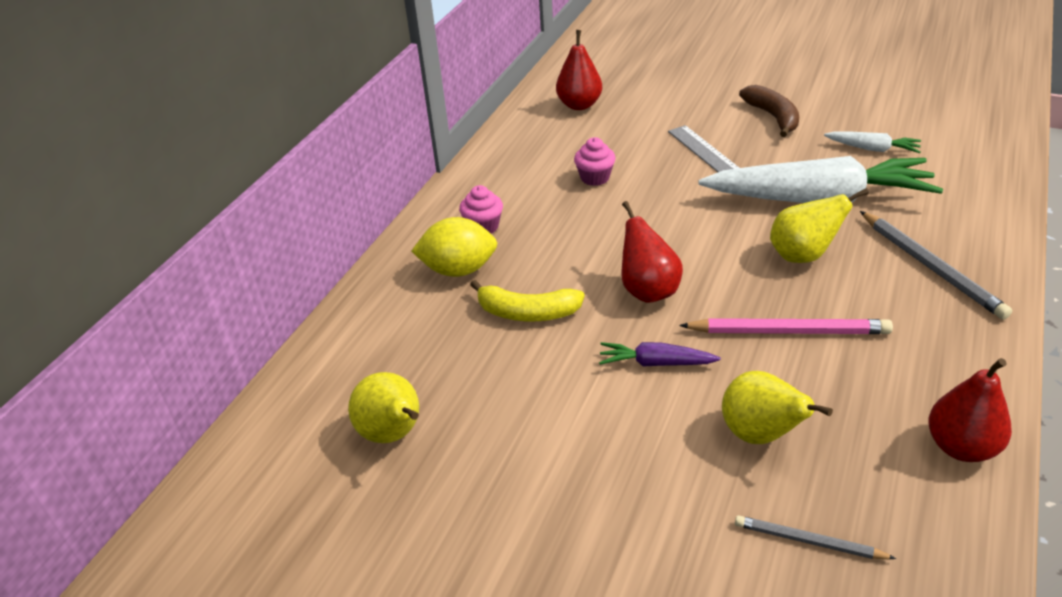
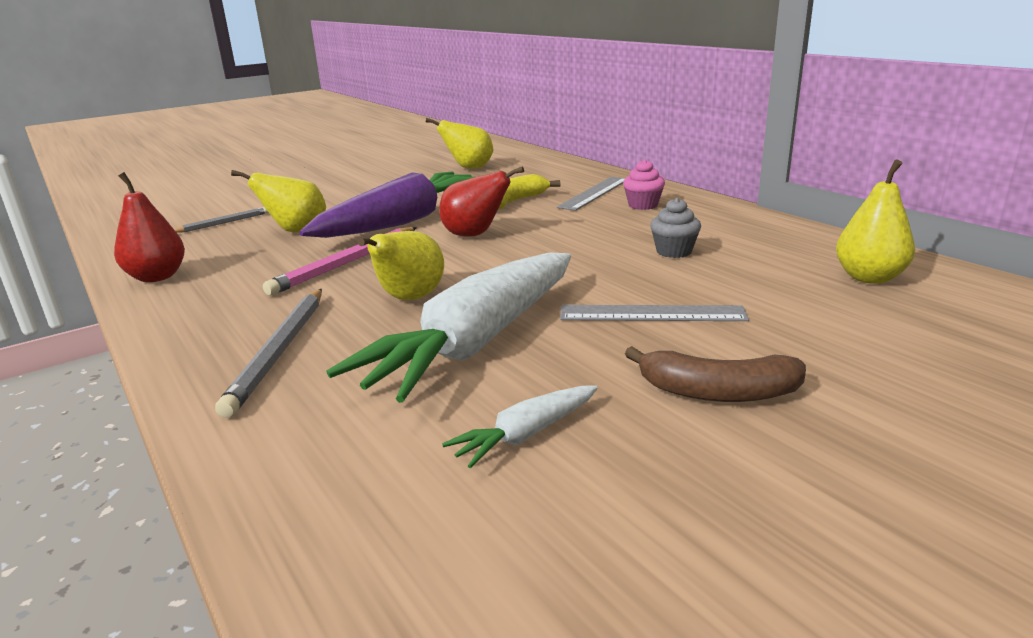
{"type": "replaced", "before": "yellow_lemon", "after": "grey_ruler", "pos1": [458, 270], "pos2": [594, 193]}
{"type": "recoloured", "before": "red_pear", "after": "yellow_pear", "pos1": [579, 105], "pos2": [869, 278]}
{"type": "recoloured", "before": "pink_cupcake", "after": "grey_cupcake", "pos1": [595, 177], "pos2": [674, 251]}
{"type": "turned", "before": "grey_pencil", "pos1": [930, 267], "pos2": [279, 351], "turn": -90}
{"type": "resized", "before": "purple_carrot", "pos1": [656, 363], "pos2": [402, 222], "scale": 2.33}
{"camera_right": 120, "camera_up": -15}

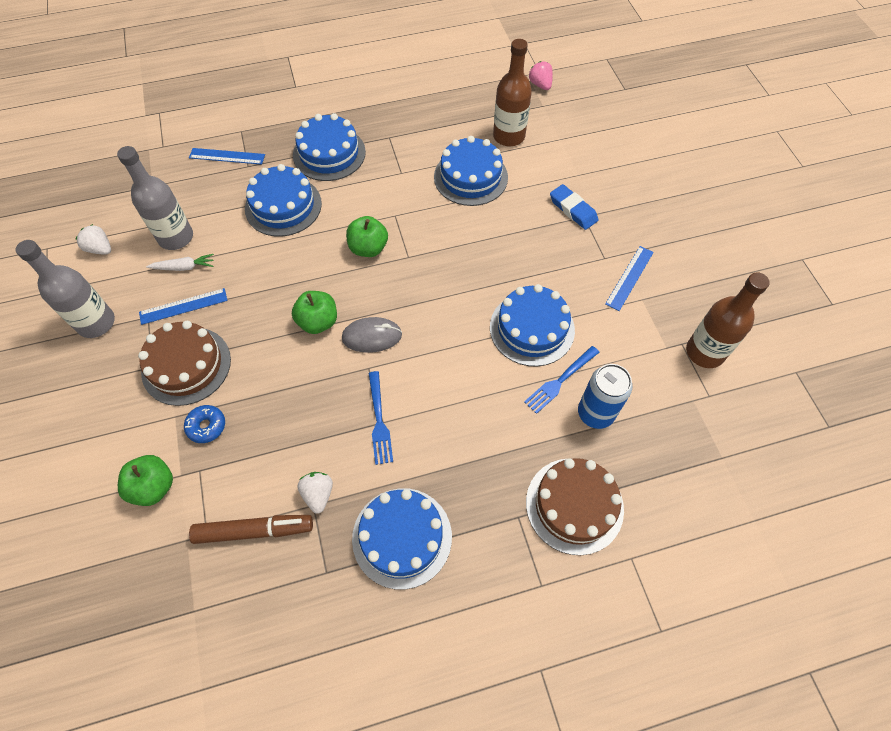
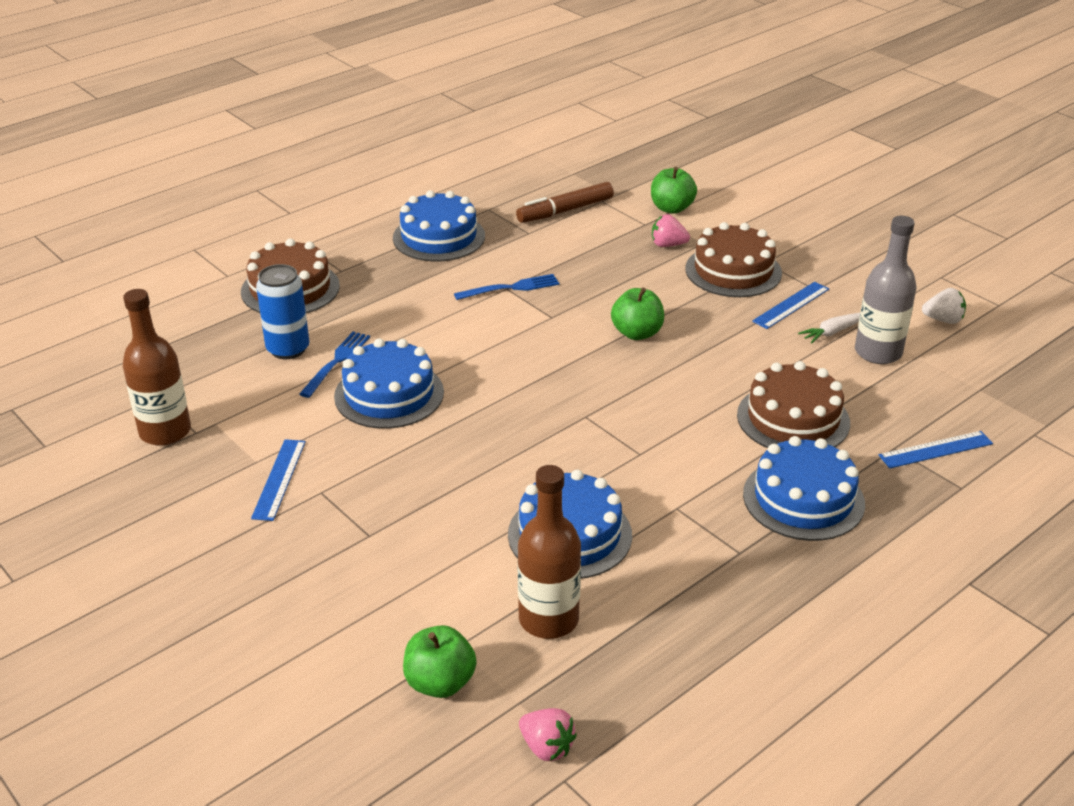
{"type": "removed", "before": "grey_bottle", "pos1": [96, 323]}
{"type": "removed", "before": "white_strawberry", "pos1": [318, 494]}
{"type": "removed", "before": "grey_mouse", "pos1": [372, 336]}
{"type": "removed", "before": "blue_eraser", "pos1": [573, 210]}
{"type": "moved", "before": "green_apple", "pos1": [368, 248], "pos2": [440, 683]}
{"type": "replaced", "before": "blue_donut", "after": "pink_strawberry", "pos1": [206, 426], "pos2": [668, 245]}
{"type": "recoloured", "before": "blue_cake", "after": "brown_cake", "pos1": [283, 206], "pos2": [793, 419]}
{"type": "turned", "before": "blue_fork", "pos1": [379, 420], "pos2": [510, 288], "turn": 105}
{"camera_right": 155, "camera_up": -25}

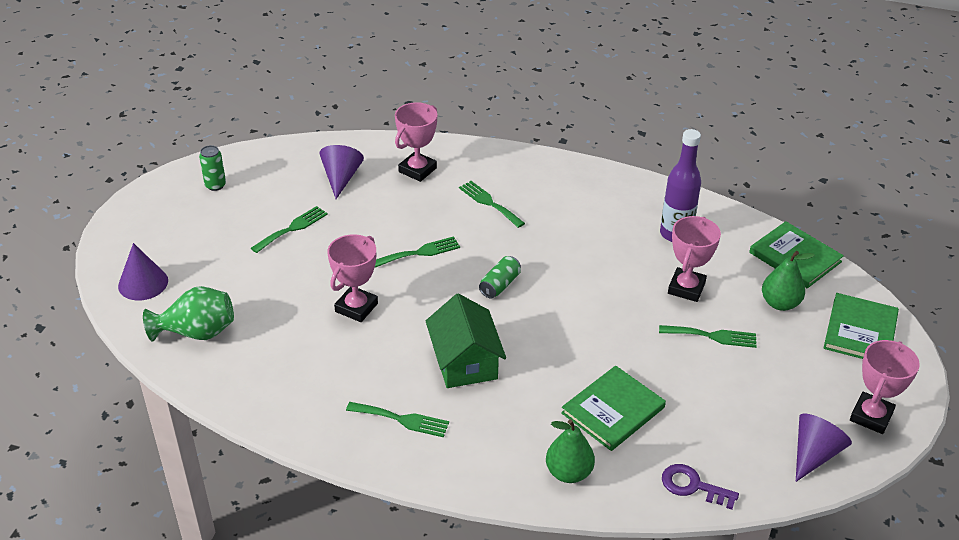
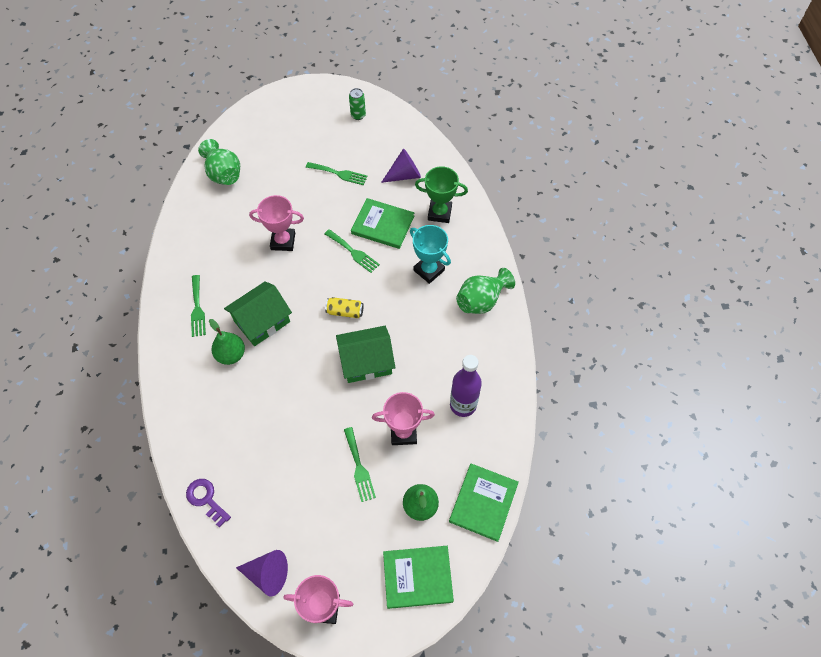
{"type": "removed", "before": "purple_cone", "pos1": [143, 283]}
{"type": "added", "after": "green_house", "pos2": [366, 361]}
{"type": "added", "after": "green_vase", "pos2": [481, 300]}
{"type": "moved", "before": "green_pear", "pos1": [568, 472], "pos2": [231, 355]}
{"type": "moved", "before": "green_book", "pos1": [613, 410], "pos2": [382, 225]}
{"type": "replaced", "before": "green_fork", "after": "turquoise_trophy", "pos1": [489, 203], "pos2": [429, 270]}
{"type": "recoloured", "before": "pink_trophy", "after": "green_trophy", "pos1": [417, 170], "pos2": [439, 213]}
{"type": "recoloured", "before": "green_can", "after": "yellow_can", "pos1": [499, 285], "pos2": [345, 311]}
{"type": "turned", "before": "purple_key", "pos1": [693, 486], "pos2": [206, 499], "turn": -45}
{"camera_right": 65, "camera_up": 20}

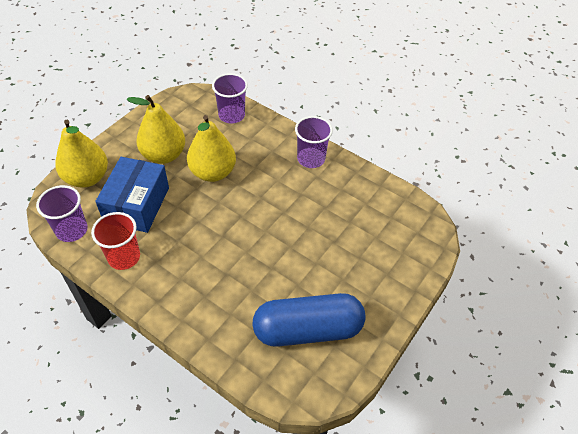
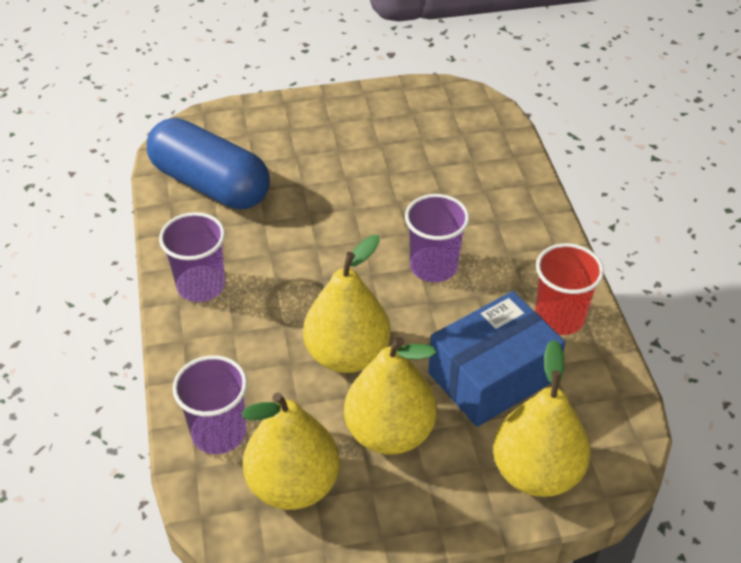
{"type": "added", "after": "yellow_pear", "pos2": [293, 484]}
{"type": "moved", "before": "purple_cup", "pos1": [72, 230], "pos2": [433, 266]}
{"type": "moved", "before": "blue_capsule", "pos1": [307, 329], "pos2": [210, 184]}
{"camera_right": -135, "camera_up": -5}

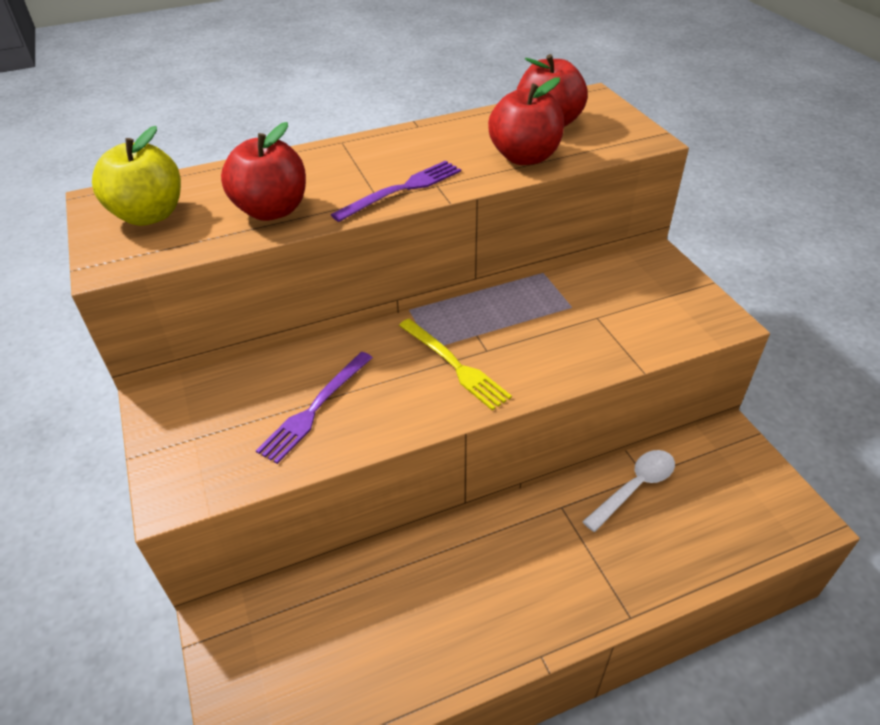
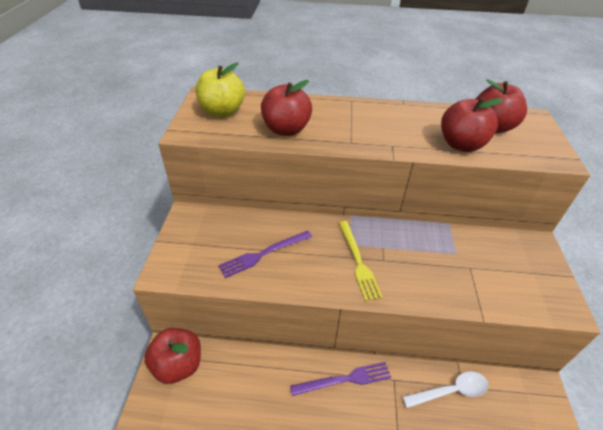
{"type": "added", "after": "red_apple", "pos2": [178, 365]}
{"type": "moved", "before": "purple_fork", "pos1": [402, 190], "pos2": [344, 379]}
{"camera_right": 25, "camera_up": 0}

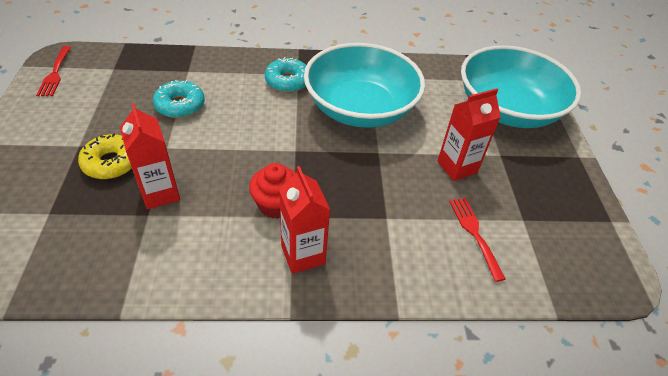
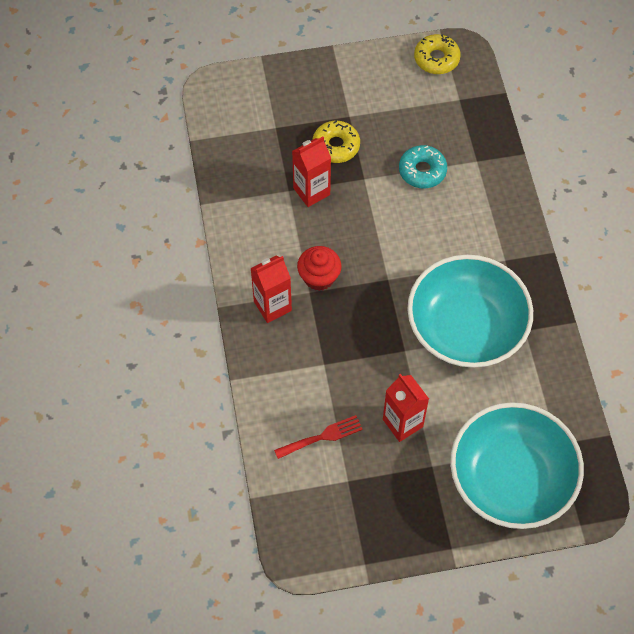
{"type": "removed", "before": "turquoise_donut", "pos1": [288, 81]}
{"type": "replaced", "before": "red_fork", "after": "yellow_donut", "pos1": [55, 73], "pos2": [436, 59]}
{"camera_right": 85, "camera_up": 15}

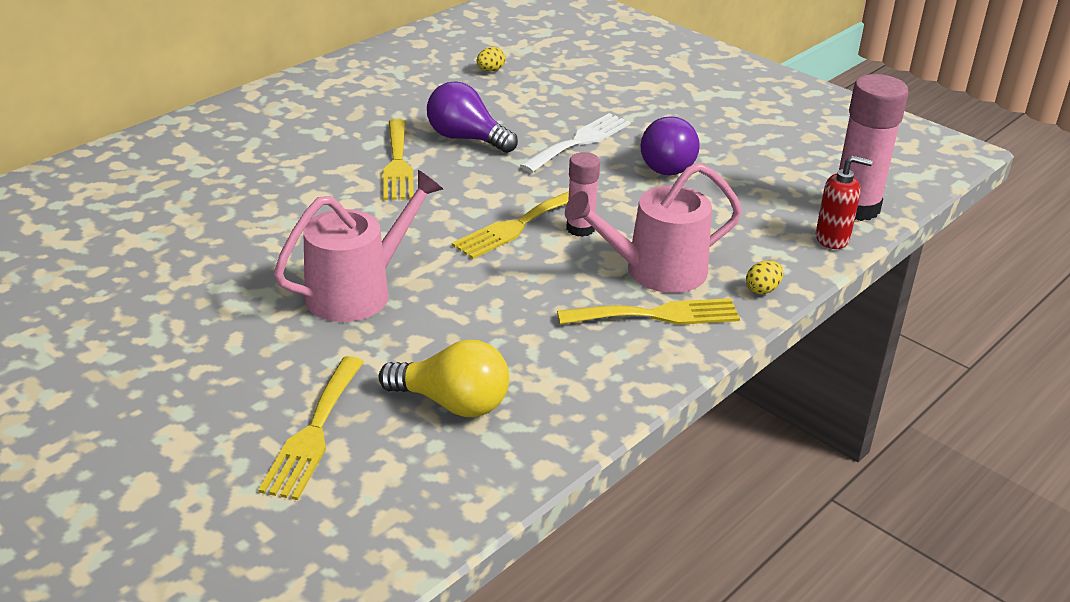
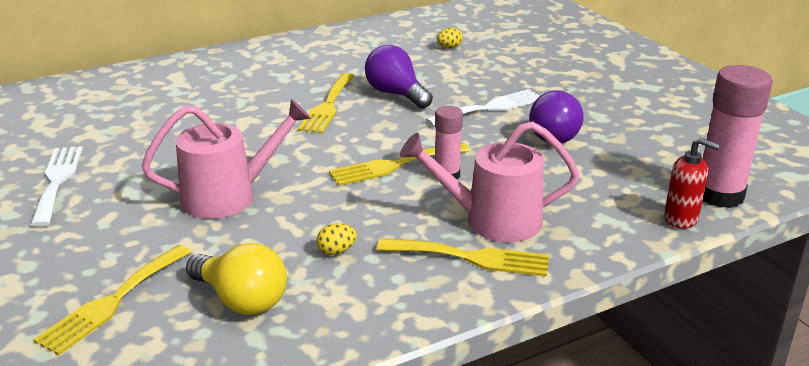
{"type": "added", "after": "white_fork", "pos2": [57, 181]}
{"type": "moved", "before": "yellow_egg", "pos1": [762, 289], "pos2": [336, 251]}
{"camera_right": 20, "camera_up": -5}

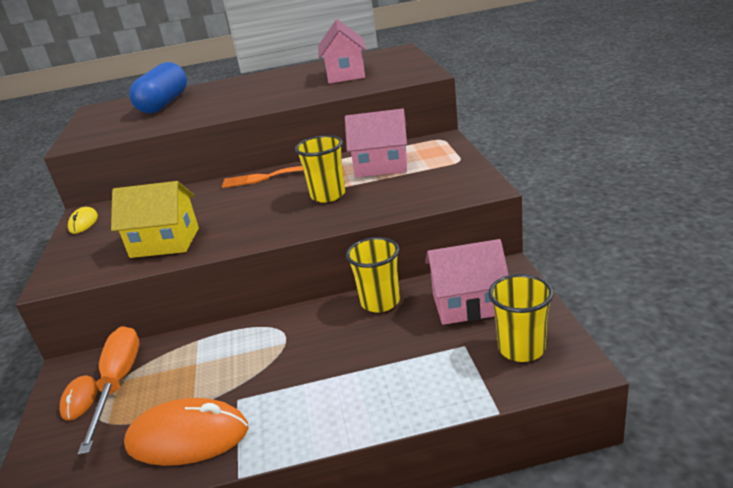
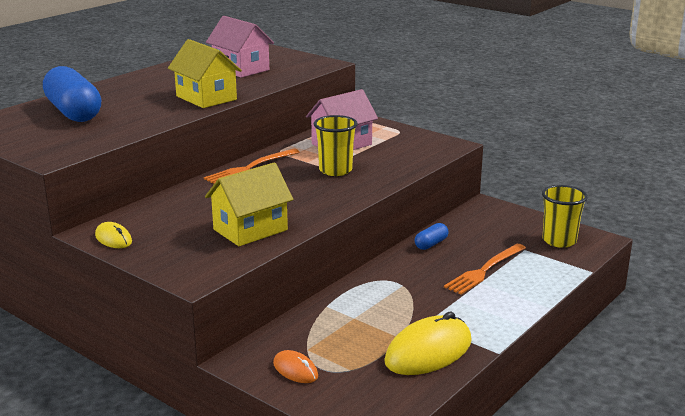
{"type": "removed", "before": "orange_screwdriver", "pos1": [118, 383]}
{"type": "removed", "before": "pink_house", "pos1": [468, 304]}
{"type": "added", "after": "yellow_house", "pos2": [206, 98]}
{"type": "added", "after": "orange_fork", "pos2": [484, 270]}
{"type": "replaced", "before": "yellow_cup", "after": "blue_capsule", "pos1": [380, 302], "pos2": [431, 244]}
{"type": "recoloured", "before": "orange_mouse", "after": "yellow_mouse", "pos1": [187, 437], "pos2": [428, 351]}
{"camera_right": -45, "camera_up": -5}

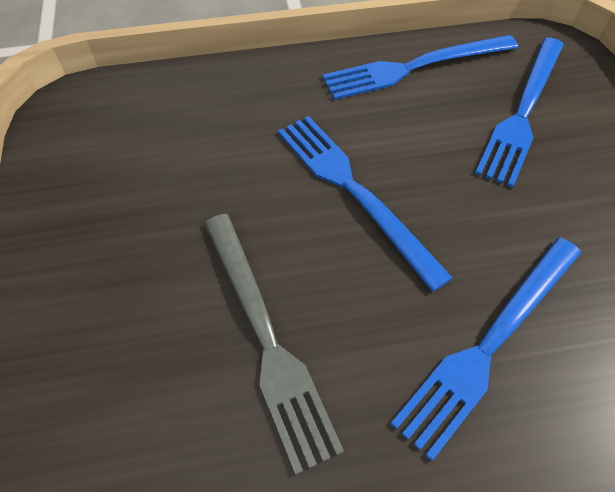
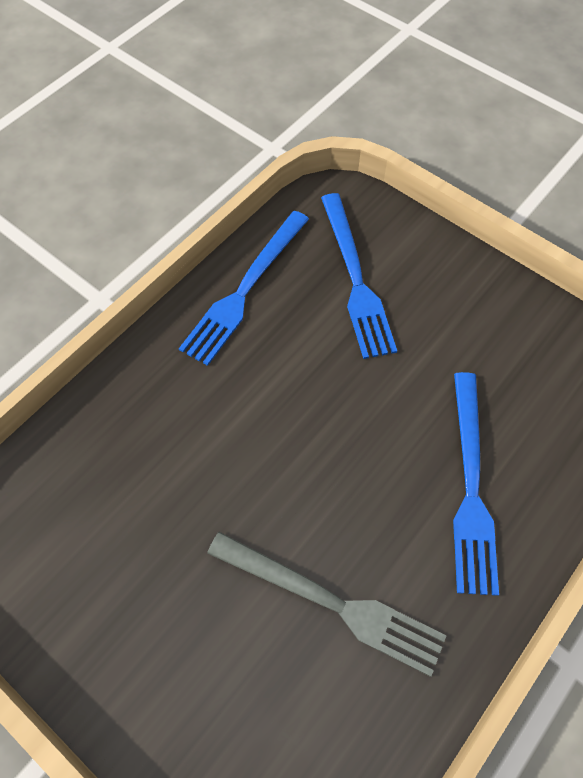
{"type": "removed", "before": "blue_fork", "pos1": [353, 191]}
{"camera_right": -40, "camera_up": 5}

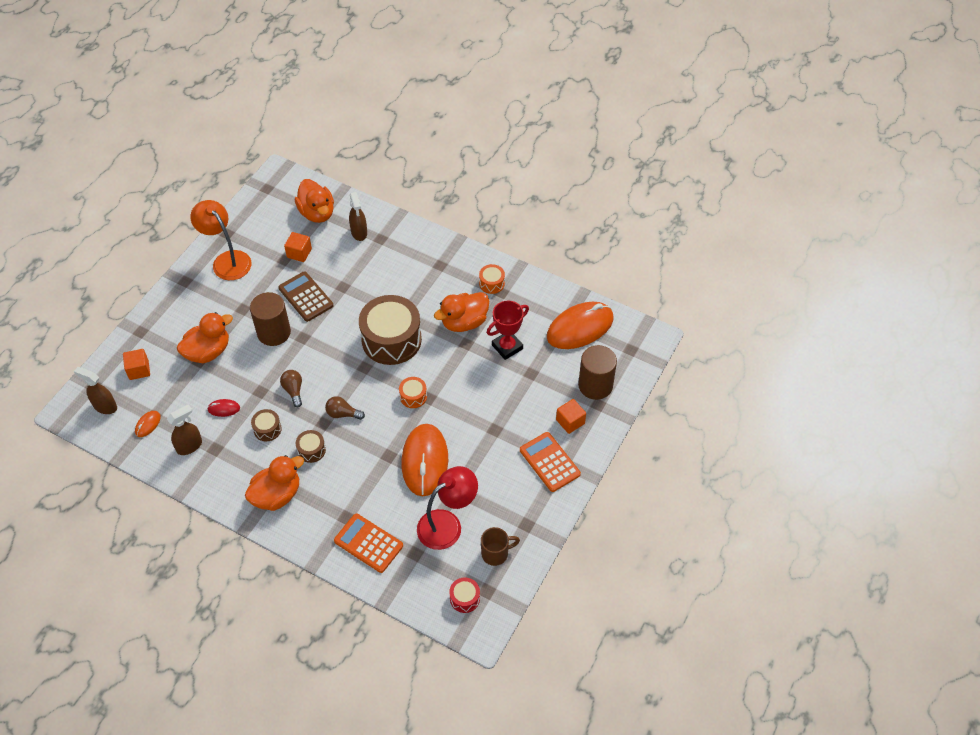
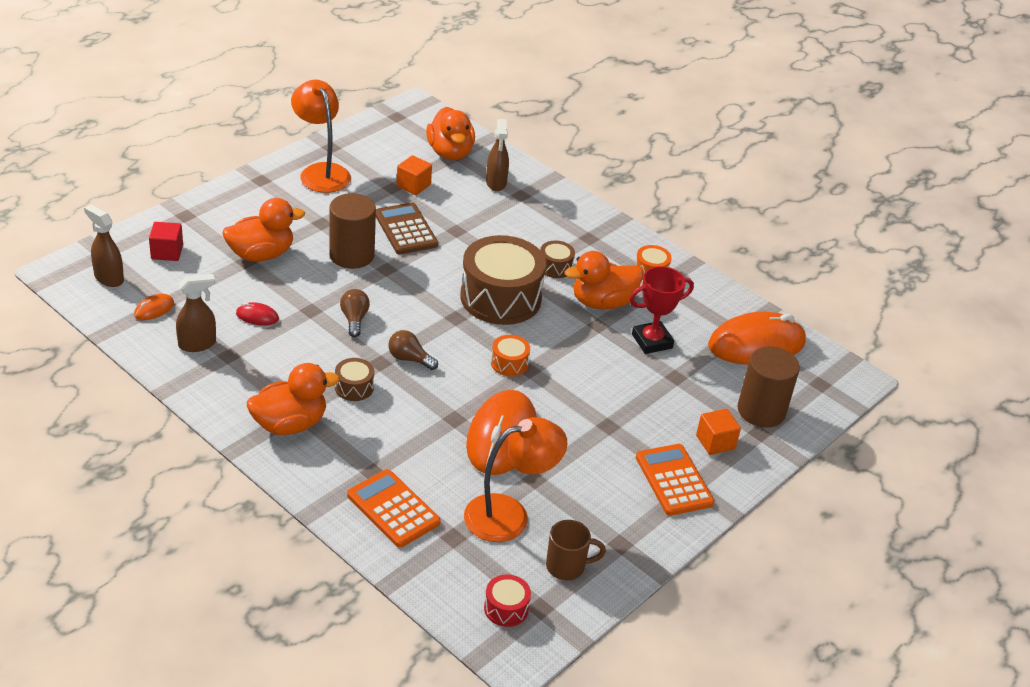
{"type": "moved", "before": "brown_drum", "pos1": [267, 429], "pos2": [555, 267]}
{"type": "recoloured", "before": "orange_cube", "after": "red_cube", "pos1": [139, 370], "pos2": [167, 252]}
{"type": "recoloured", "before": "red_lamp", "after": "orange_lamp", "pos1": [447, 524], "pos2": [509, 515]}
{"camera_right": 10, "camera_up": -15}

